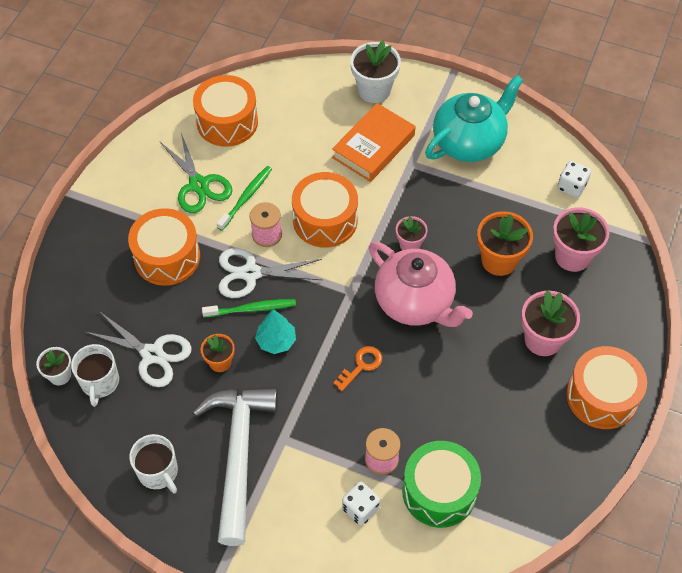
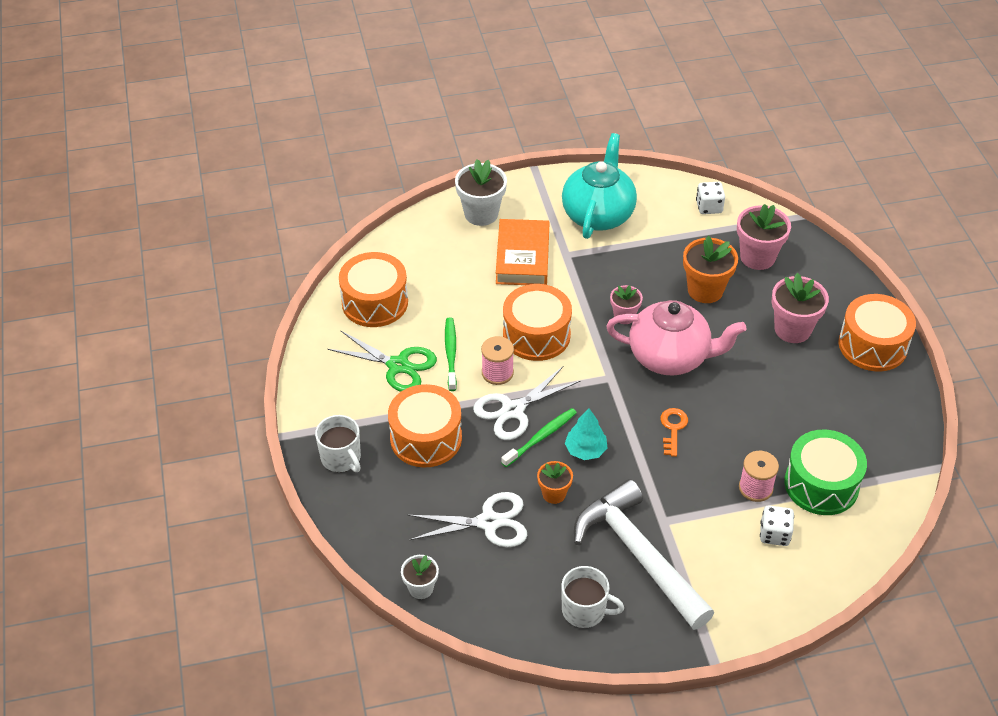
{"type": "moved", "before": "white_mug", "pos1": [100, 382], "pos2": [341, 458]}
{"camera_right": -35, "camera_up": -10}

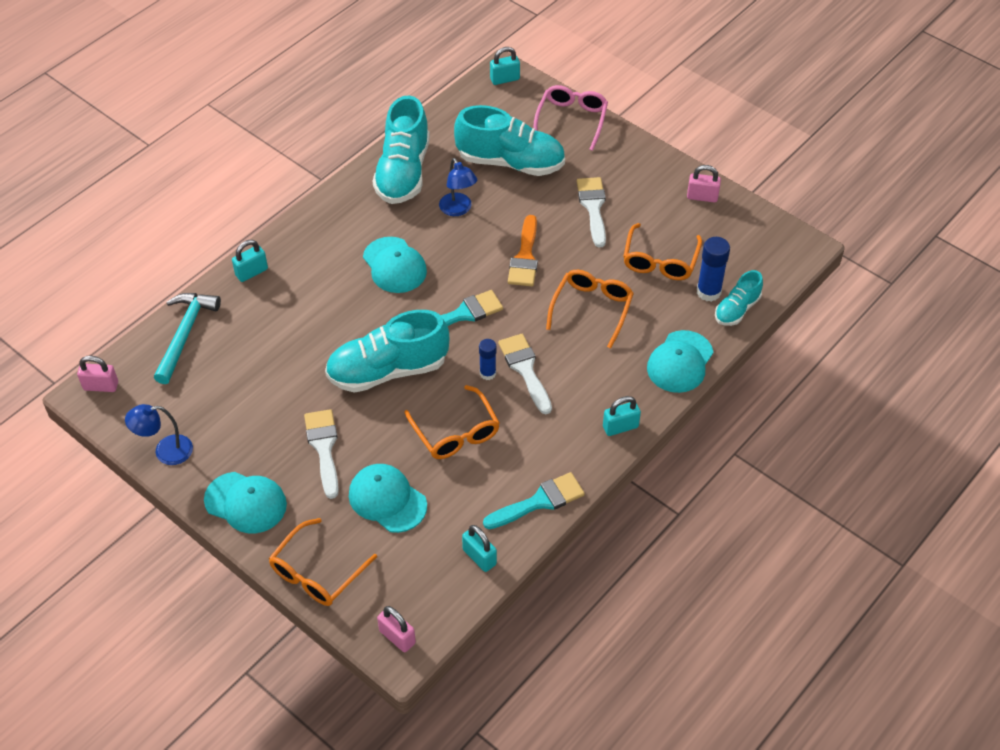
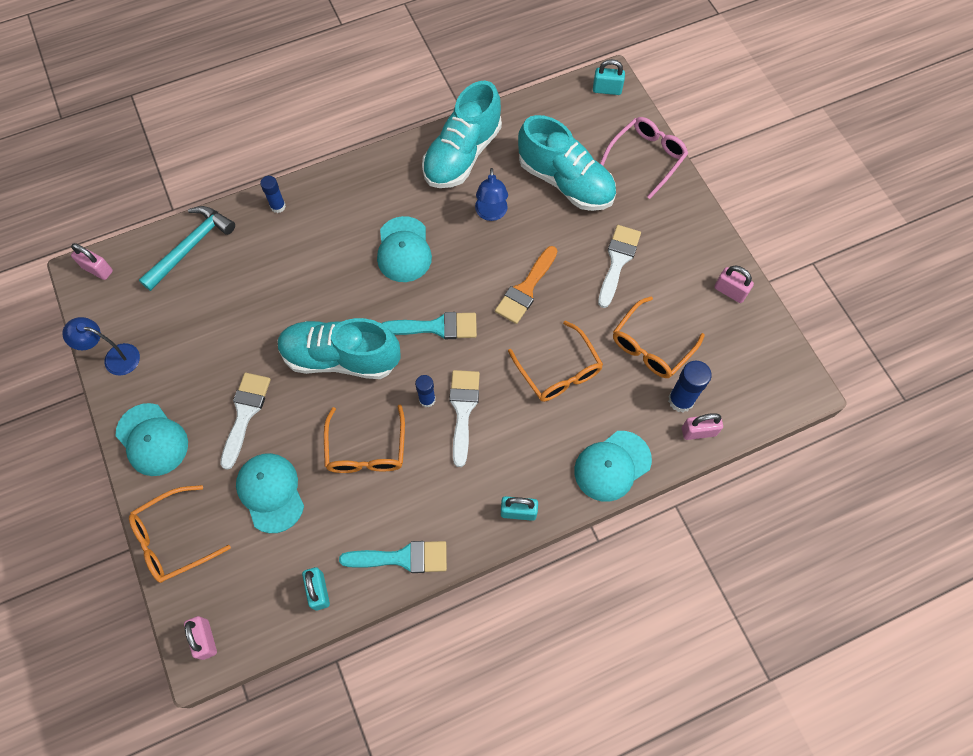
{"type": "replaced", "before": "turquoise_padlock", "after": "blue_glue_stick", "pos1": [251, 272], "pos2": [278, 206]}
{"type": "replaced", "before": "turquoise_shoe", "after": "pink_padlock", "pos1": [737, 309], "pos2": [698, 431]}
{"type": "turned", "before": "orange_glasses", "pos1": [592, 309], "pos2": [559, 371], "turn": 105}
{"camera_right": 25, "camera_up": 15}

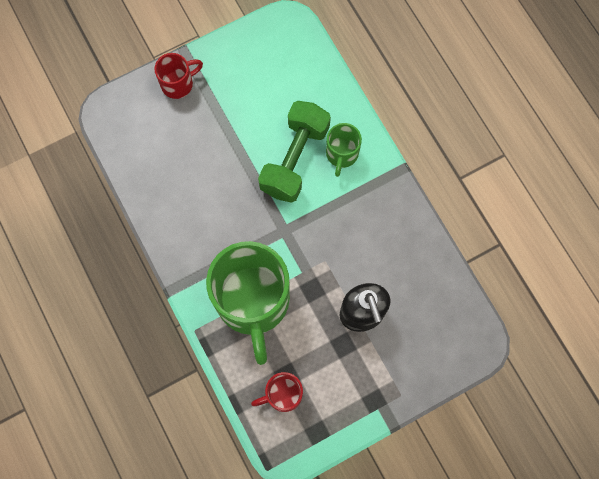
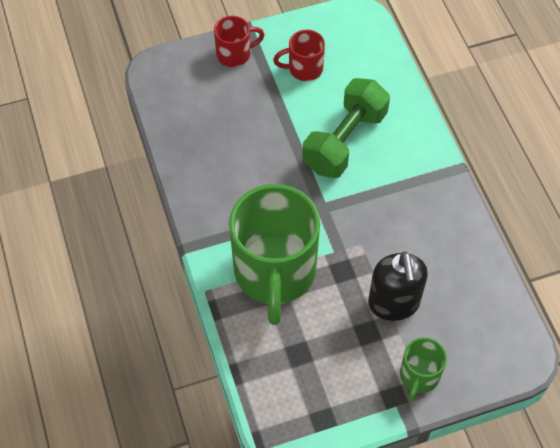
{"type": "moved", "before": "red_mug", "pos1": [282, 394], "pos2": [304, 69]}
{"type": "moved", "before": "green_mug", "pos1": [341, 154], "pos2": [419, 376]}
{"camera_right": 10, "camera_up": -15}

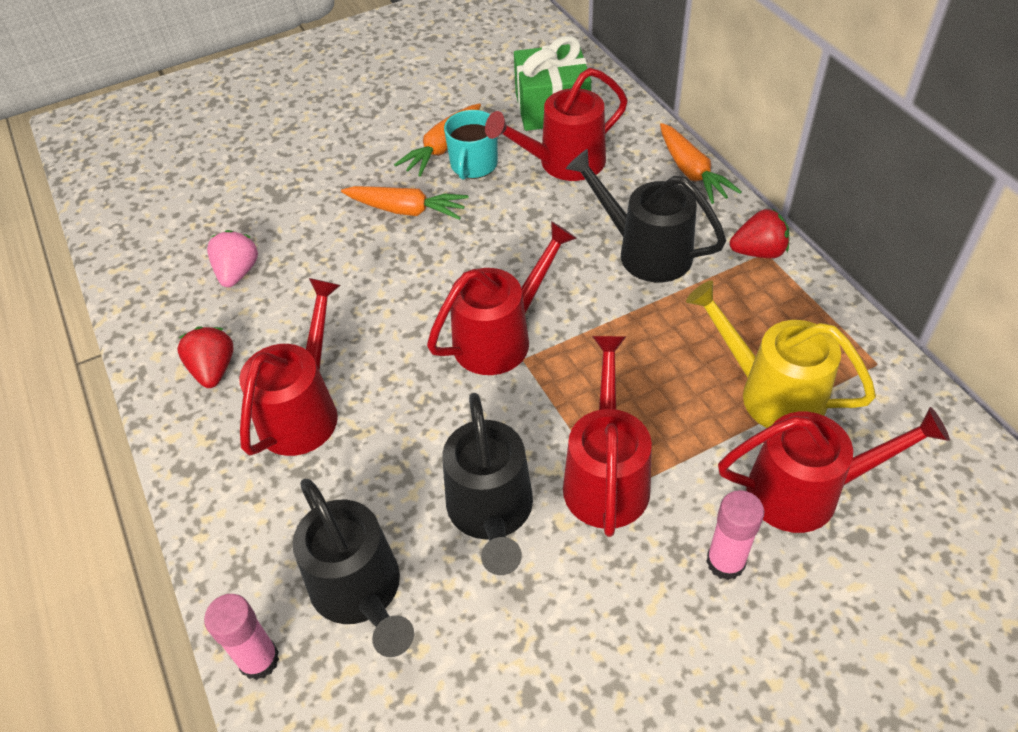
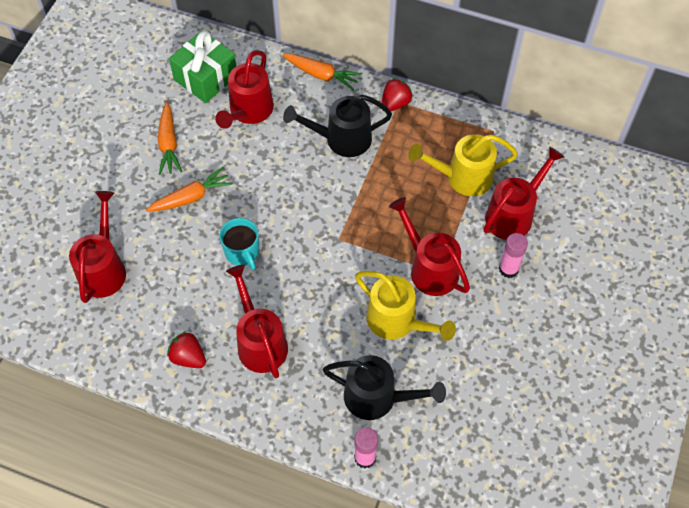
{"type": "removed", "before": "pink_strawberry", "pos1": [237, 273]}
{"type": "moved", "before": "red_watering_can", "pos1": [501, 337], "pos2": [103, 268]}
{"type": "moved", "before": "turquoise_mug", "pos1": [473, 165], "pos2": [242, 252]}
{"type": "recoloured", "before": "black_watering_can", "after": "yellow_watering_can", "pos1": [491, 514], "pos2": [398, 322]}
{"camera_right": -45, "camera_up": 10}

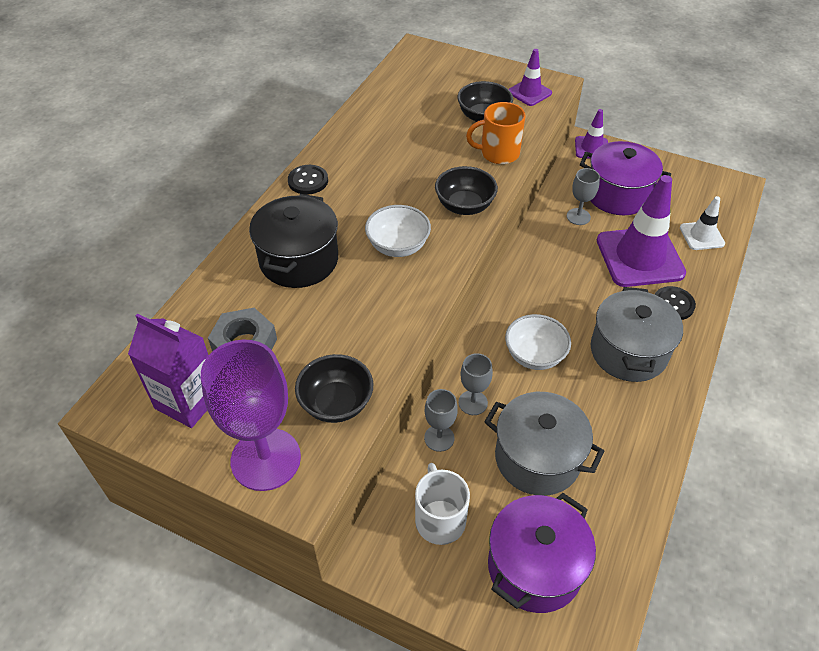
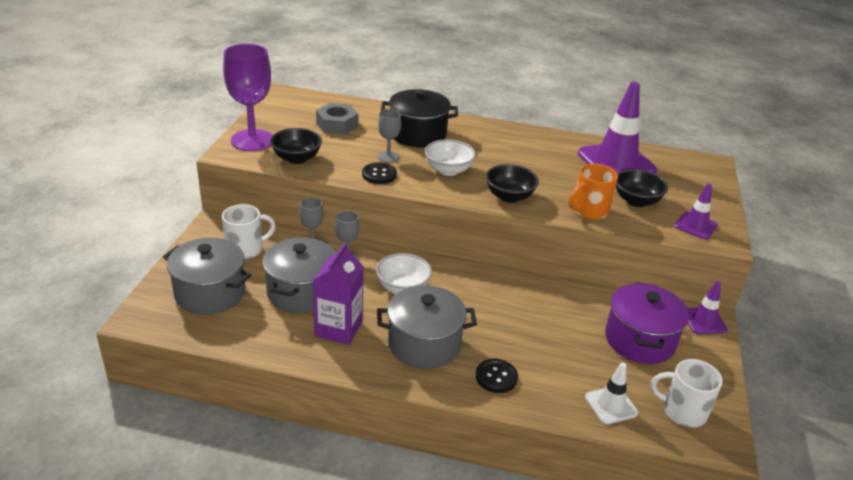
{"type": "added", "after": "white_mug", "pos2": [683, 411]}
{"type": "moved", "before": "purple_carton", "pos1": [188, 401], "pos2": [338, 328]}
{"type": "moved", "before": "black_button", "pos1": [308, 181], "pos2": [379, 174]}
{"type": "moved", "before": "grey_goblet", "pos1": [578, 216], "pos2": [388, 157]}
{"type": "moved", "before": "purple_traffic_cone", "pos1": [639, 257], "pos2": [616, 162]}
{"type": "recoloured", "before": "purple_pot", "after": "grey_pot", "pos1": [534, 567], "pos2": [210, 293]}
{"type": "turned", "before": "orange_mug", "pos1": [498, 153], "pos2": [589, 211], "turn": -105}
{"camera_right": 75, "camera_up": -15}

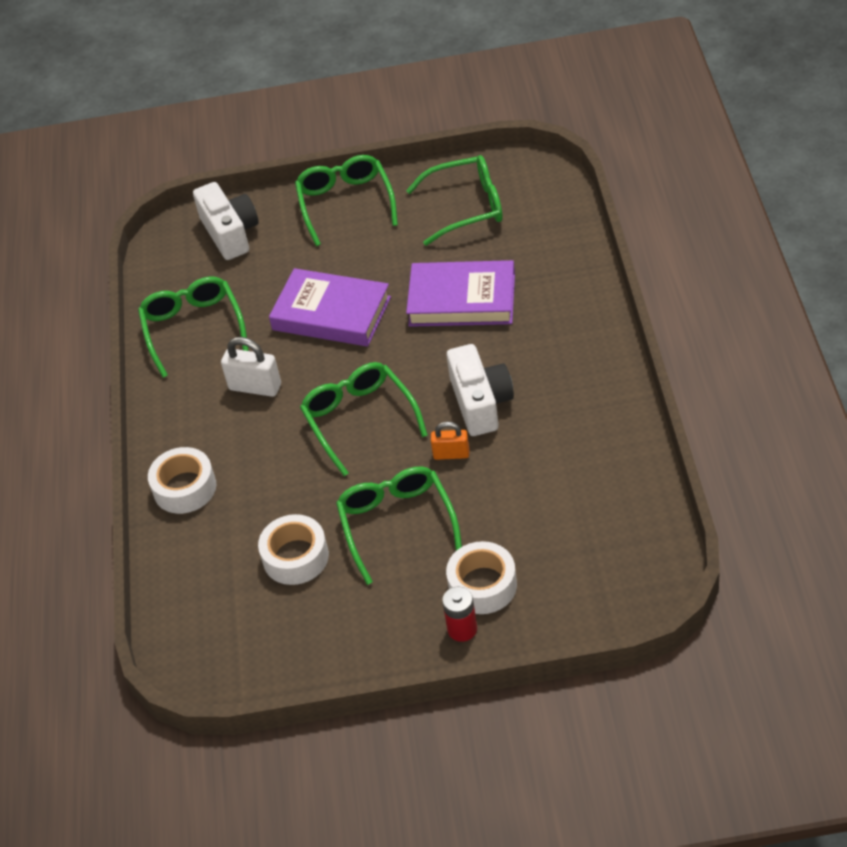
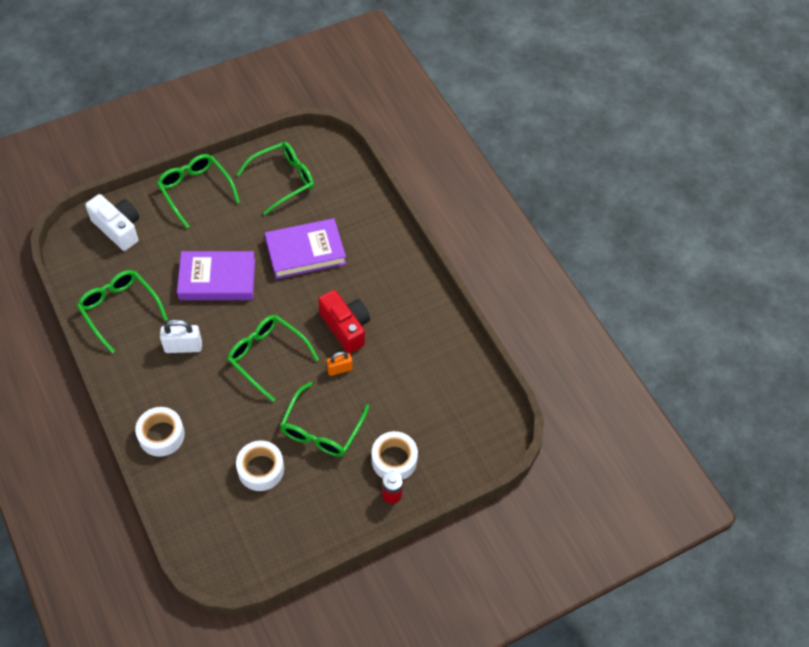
{"type": "recoloured", "before": "white_camera", "after": "red_camera", "pos1": [480, 403], "pos2": [345, 327]}
{"type": "turned", "before": "green_glasses", "pos1": [397, 524], "pos2": [321, 429], "turn": -120}
{"camera_right": -30, "camera_up": 10}

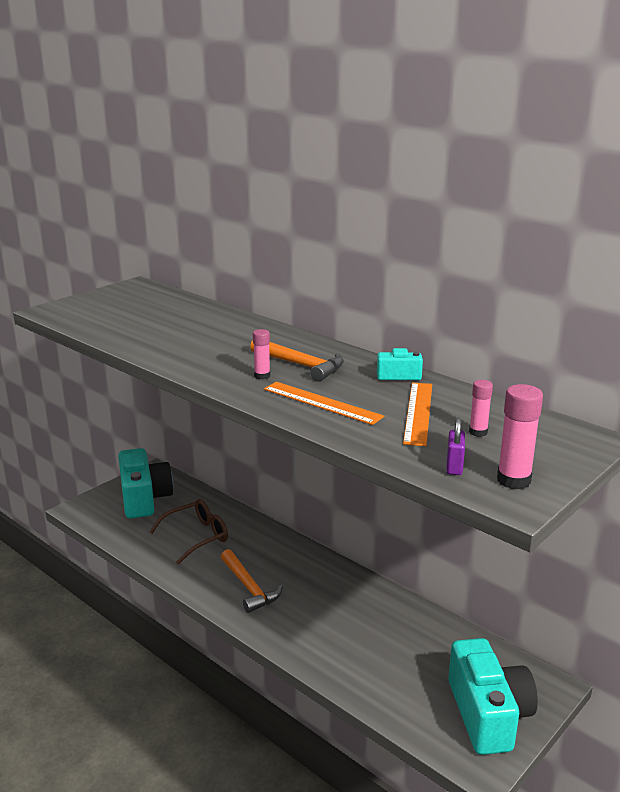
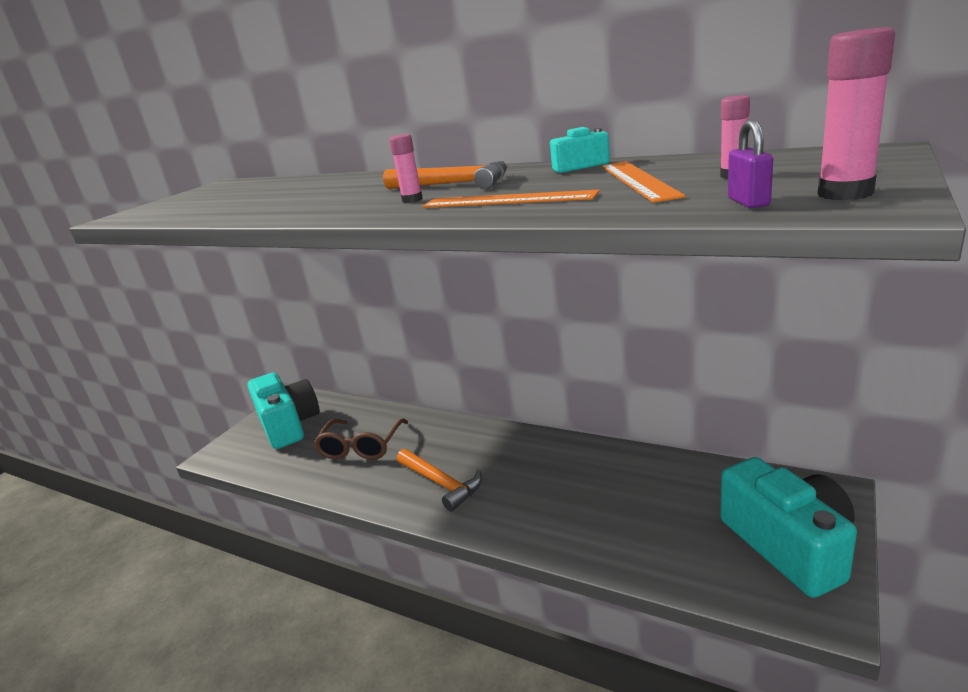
{"type": "turned", "before": "brown_glasses", "pos1": [197, 536], "pos2": [361, 447], "turn": 150}
{"camera_right": -10, "camera_up": 0}

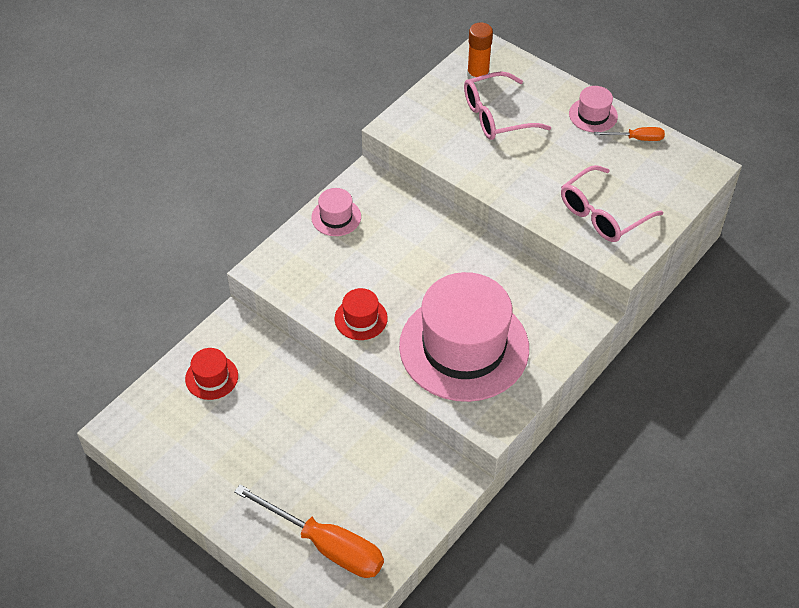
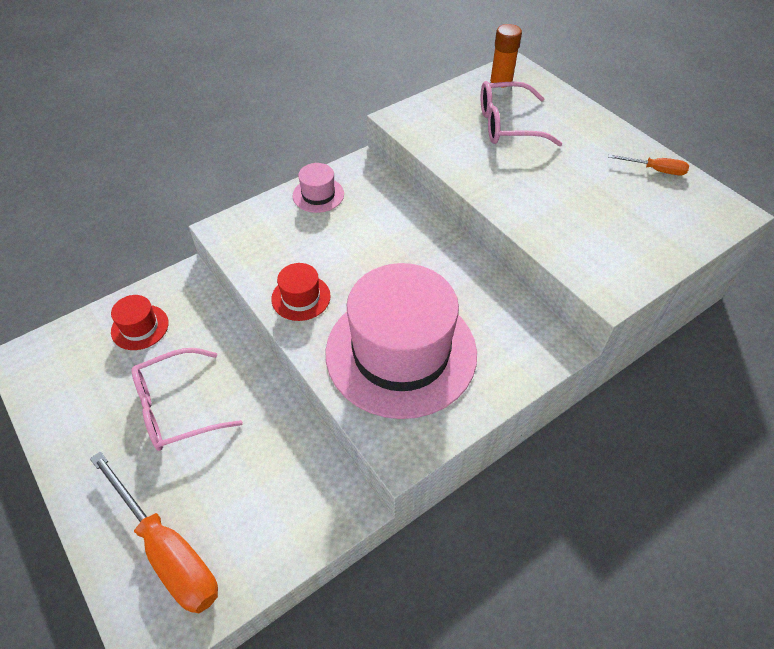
{"type": "removed", "before": "pink_hat", "pos1": [593, 115]}
{"type": "moved", "before": "pink_glasses", "pos1": [603, 214], "pos2": [178, 408]}
{"camera_right": 15, "camera_up": 0}

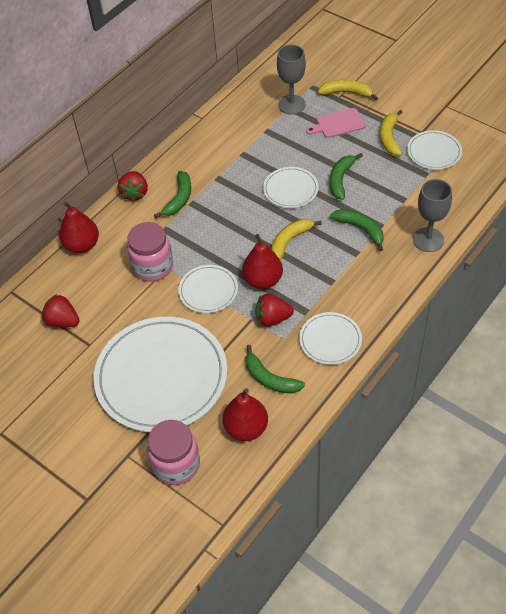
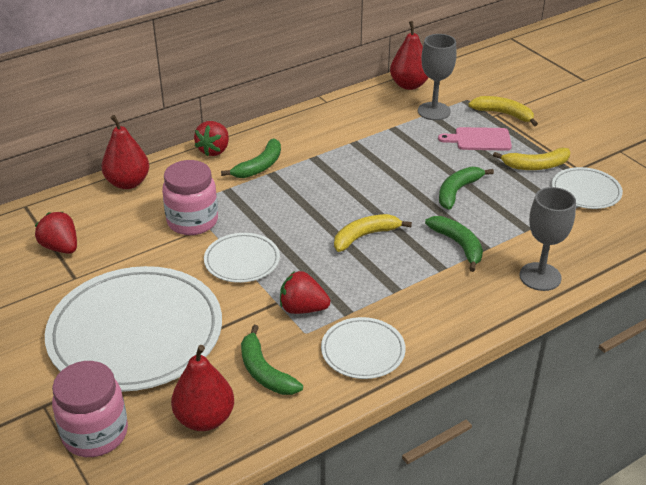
{"type": "removed", "before": "white_plate", "pos1": [290, 189]}
{"type": "moved", "before": "red_pear", "pos1": [263, 280], "pos2": [409, 85]}
{"type": "turned", "before": "yellow_banana", "pos1": [389, 138], "pos2": [536, 166], "turn": -120}
{"camera_right": 15, "camera_up": -15}

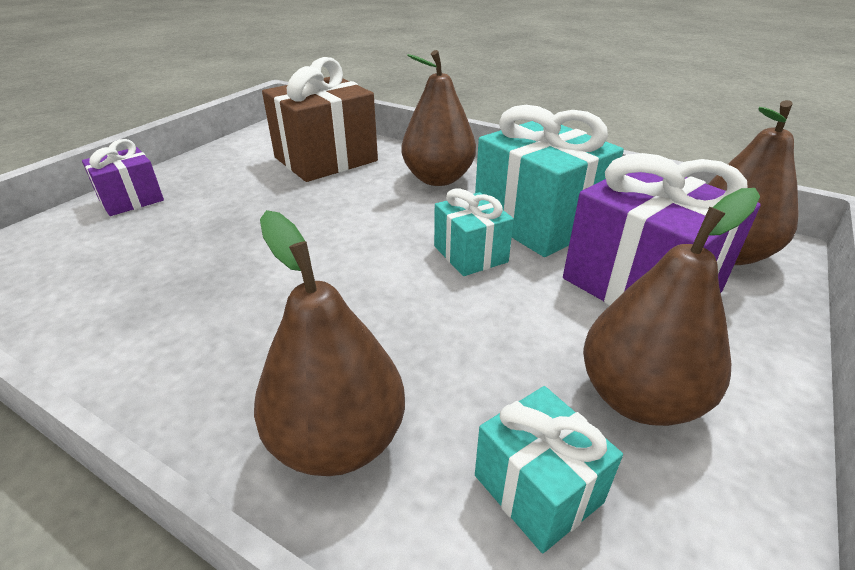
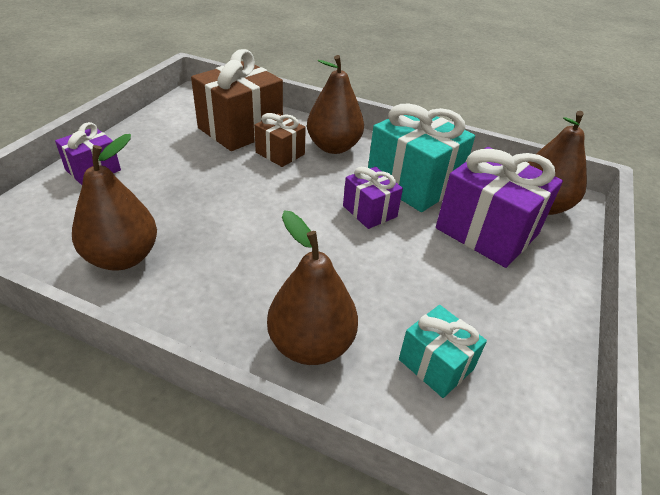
{"type": "added", "after": "brown_gift", "pos2": [280, 153]}
{"type": "moved", "before": "brown_pear", "pos1": [639, 398], "pos2": [123, 257]}
{"type": "recoloured", "before": "turquoise_gift", "after": "purple_gift", "pos1": [470, 254], "pos2": [369, 211]}
{"camera_right": -10, "camera_up": 5}

